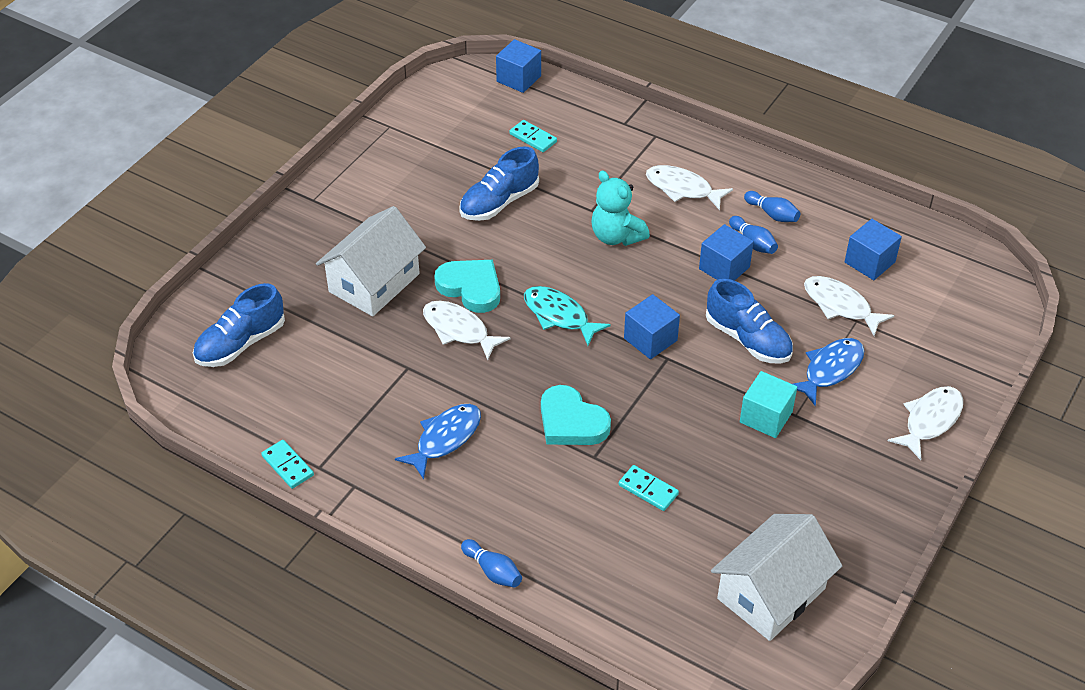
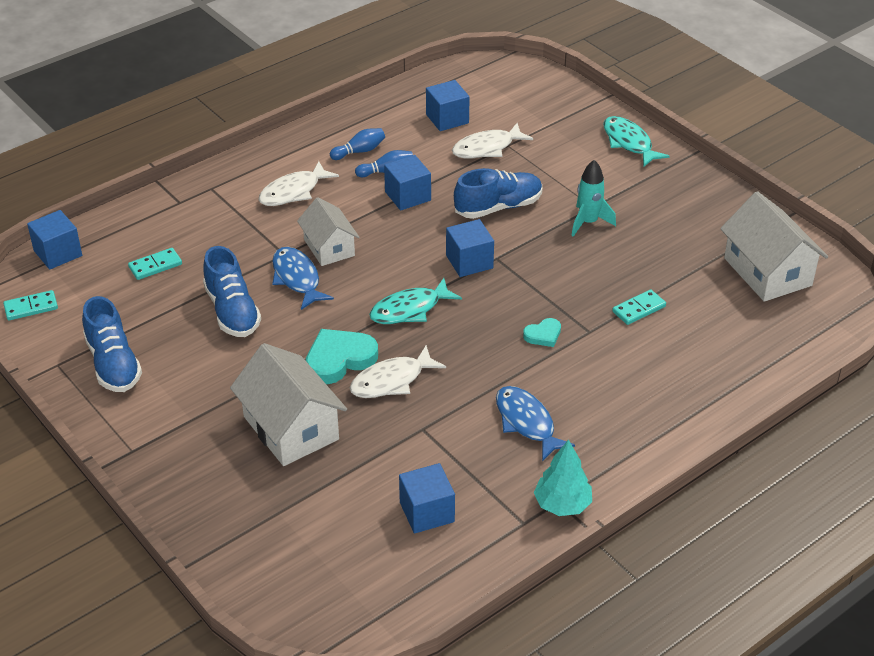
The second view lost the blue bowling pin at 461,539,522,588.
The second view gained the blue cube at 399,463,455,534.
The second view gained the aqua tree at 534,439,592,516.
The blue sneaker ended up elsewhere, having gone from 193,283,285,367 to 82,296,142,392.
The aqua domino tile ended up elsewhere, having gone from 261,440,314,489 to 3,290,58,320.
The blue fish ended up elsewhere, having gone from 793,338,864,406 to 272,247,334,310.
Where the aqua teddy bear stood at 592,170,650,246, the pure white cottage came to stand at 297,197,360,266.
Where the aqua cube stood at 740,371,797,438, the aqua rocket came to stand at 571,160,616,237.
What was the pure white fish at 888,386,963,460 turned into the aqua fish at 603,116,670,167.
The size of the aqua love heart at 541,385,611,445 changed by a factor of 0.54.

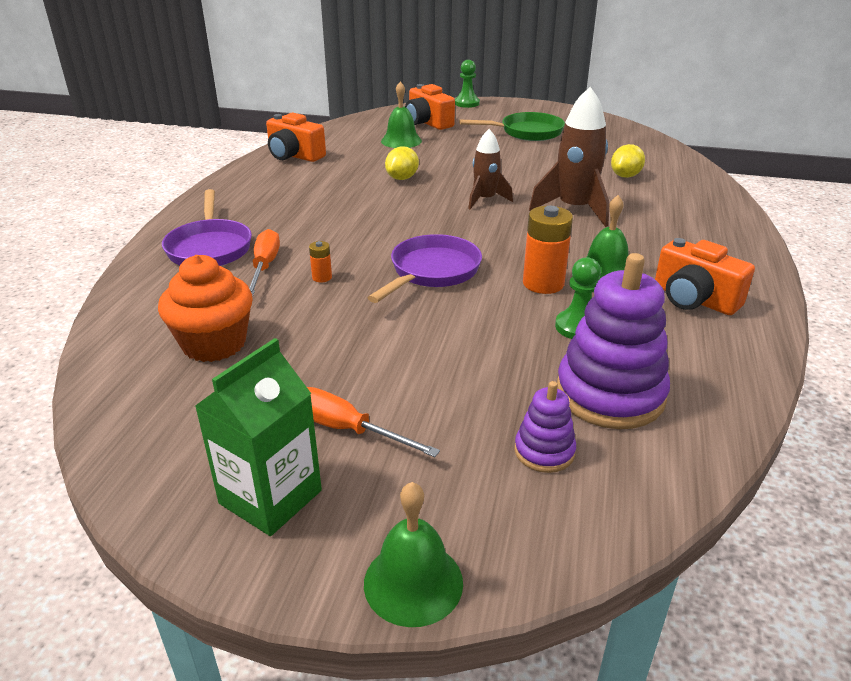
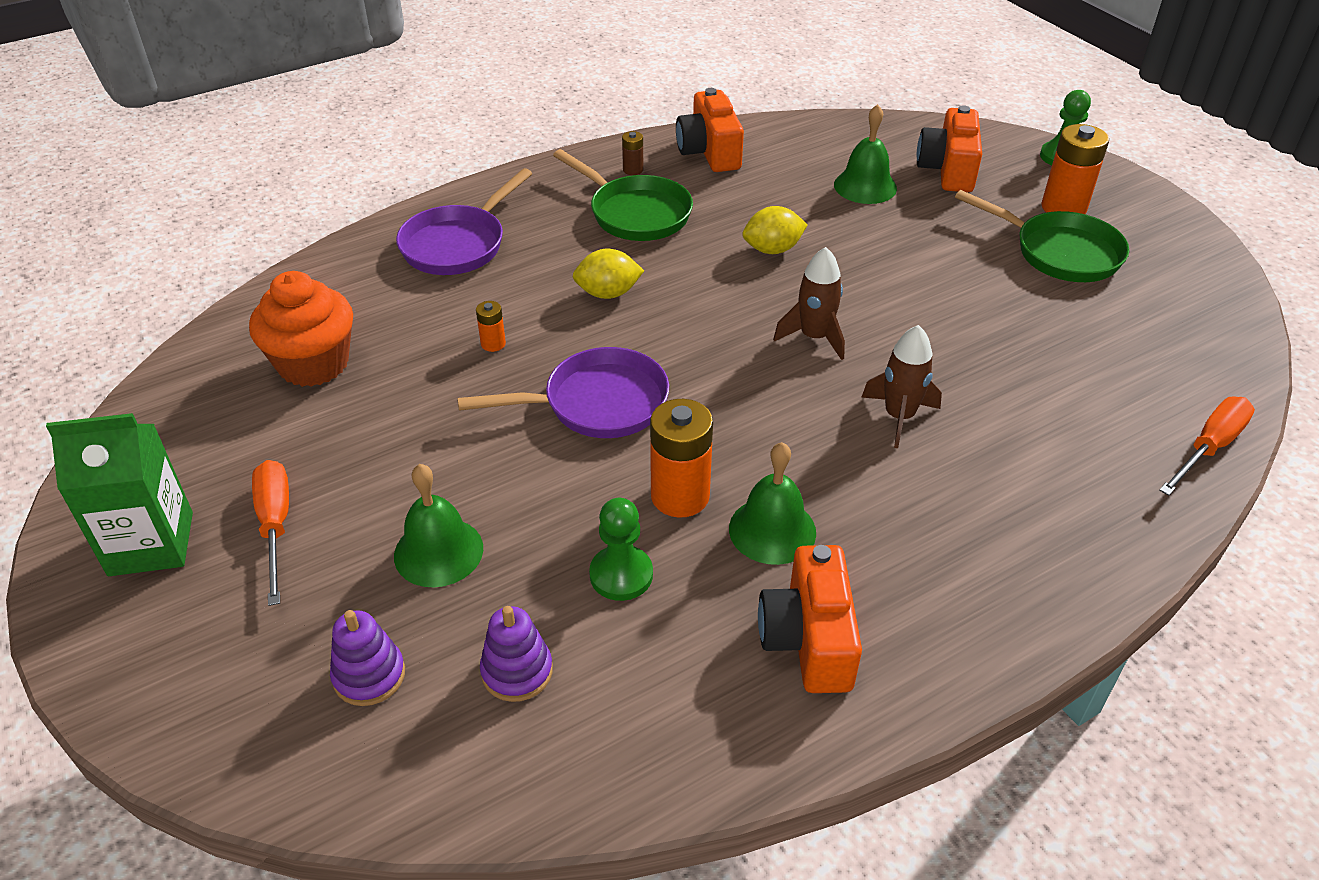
The second view gained the leaf-green skillet at 553,149,693,241.
The second view gained the dark brown battery at 622,131,644,175.
The second view gained the orange battery at 1041,124,1109,214.
The orange flat screwdriver ended up elsewhere, having gone from 249,229,280,296 to 1159,396,1255,496.
The leaf-green hand bell ended up elsewhere, having gone from 364,482,463,627 to 394,464,483,587.
The yellow toy lemon ended up elsewhere, having gone from 611,144,645,178 to 572,249,644,299.
The size of the dark brown rocket at 529,87,610,227 changed by a factor of 0.62.
The size of the violet ring stacker at 557,253,670,429 changed by a factor of 0.51.

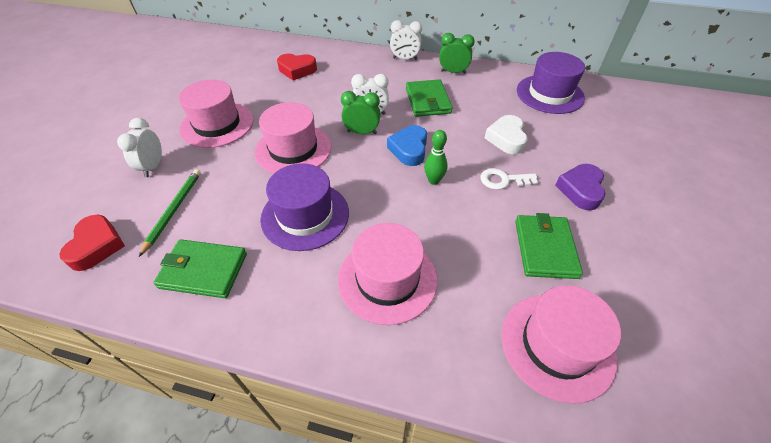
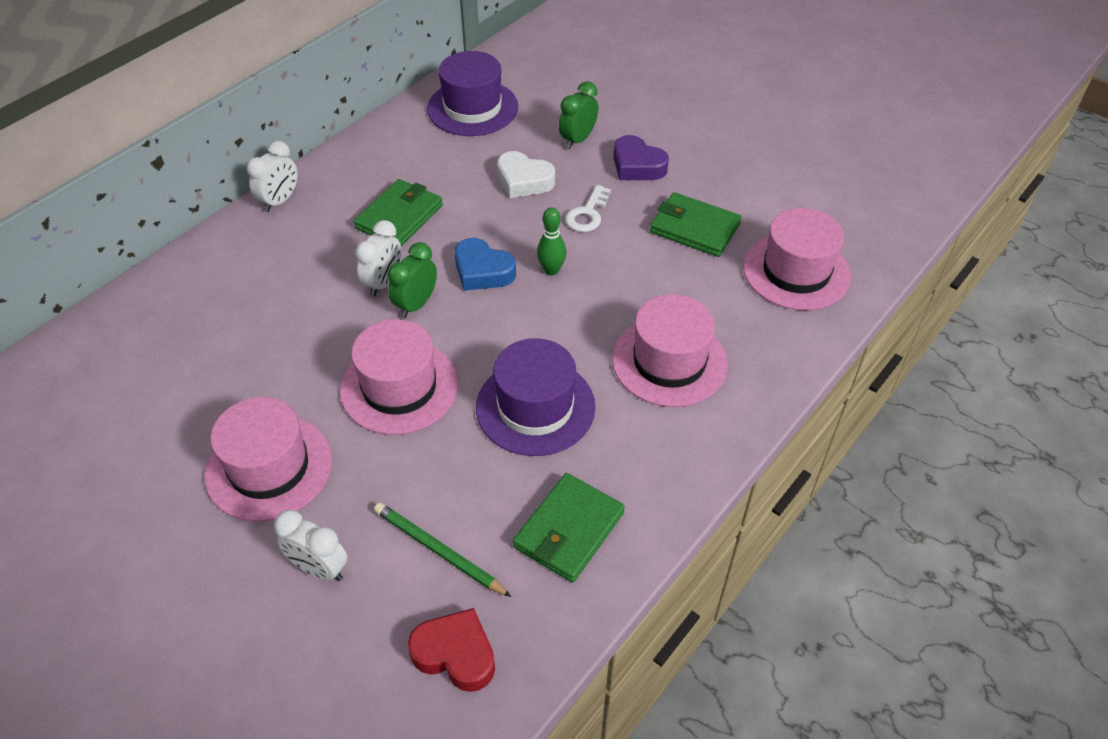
The second view lost the scarlet love heart at 277,54,317,80.
The leaf-green alarm clock ended up elsewhere, having gone from 439,33,475,74 to 559,81,598,149.
The leaf-green wallet at 406,79,452,117 ended up facing another way, 75 degrees counterclockwise from before.

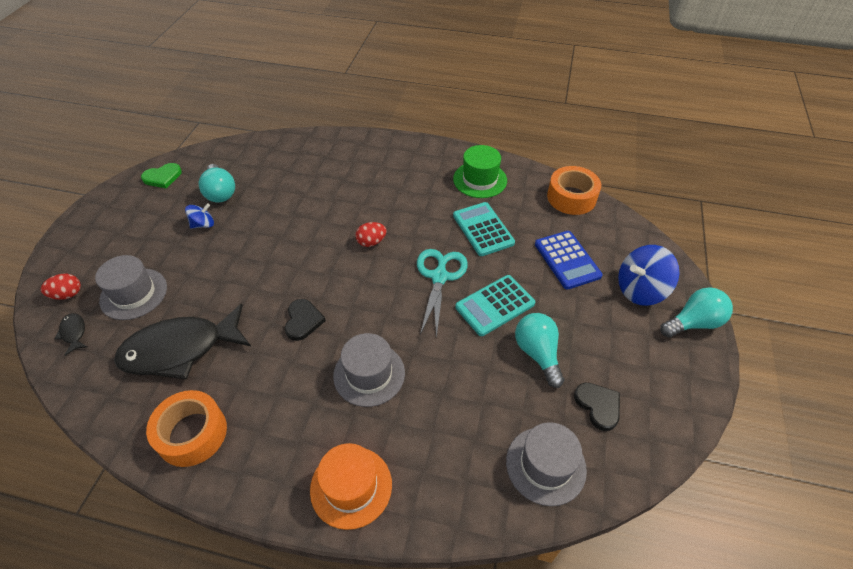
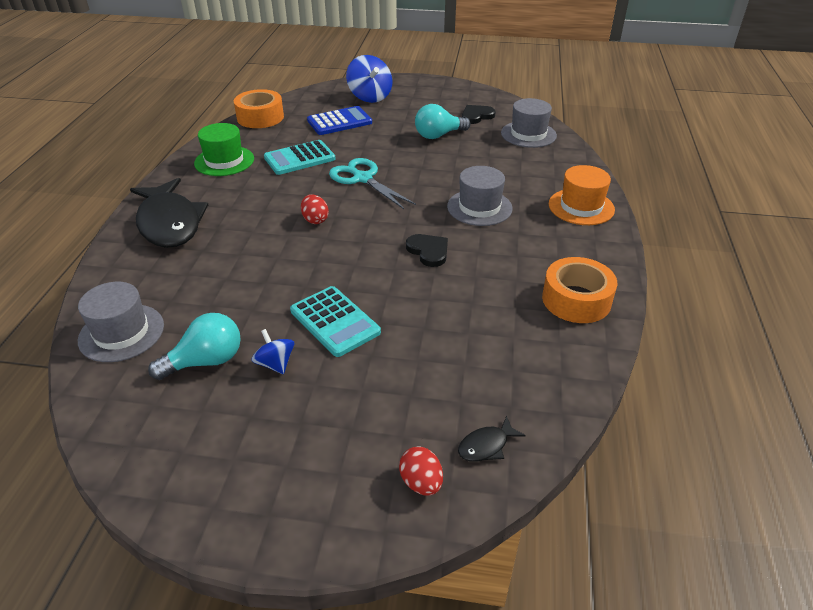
The second view lost the leaf-green love heart at 141,163,182,189.
The second view lost the aqua bulb at 660,287,733,337.
The gray hat ended up elsewhere, having gone from 95,255,167,320 to 78,282,164,362.
The jet-black fish ended up elsewhere, having gone from 114,304,251,380 to 130,178,208,248.
The aqua calculator ended up elsewhere, having gone from 455,275,535,336 to 290,286,381,357.
The jet-black love heart at 285,299,326,341 ended up facing another way, 60 degrees clockwise from before.
The aqua shears at 417,249,468,338 ended up facing another way, 45 degrees clockwise from before.

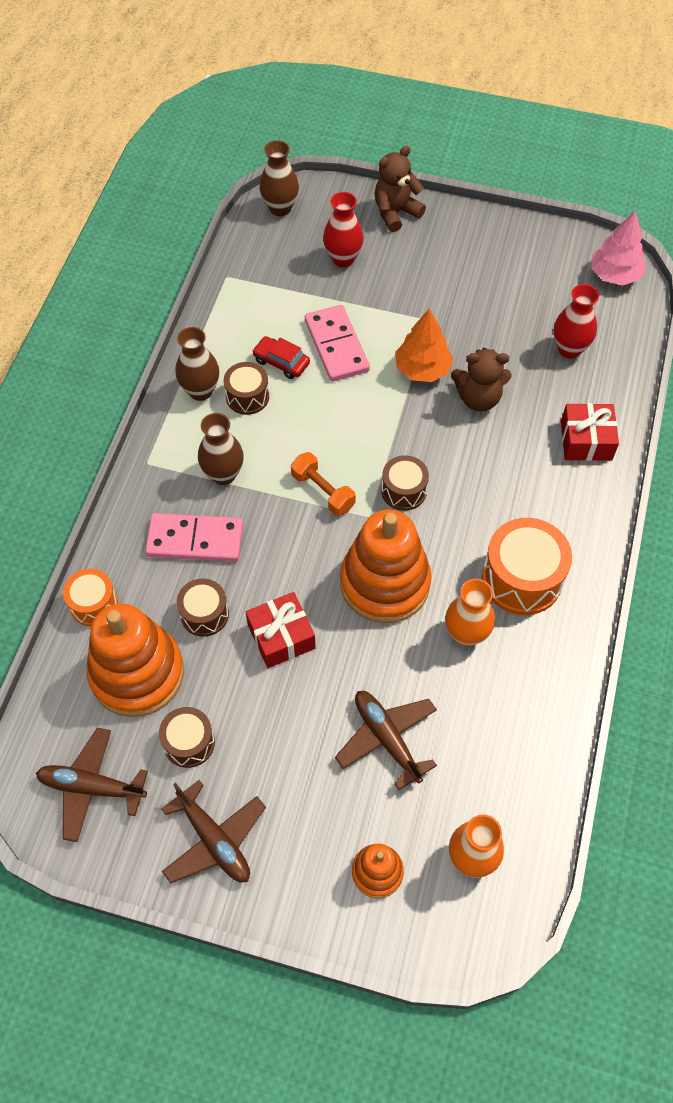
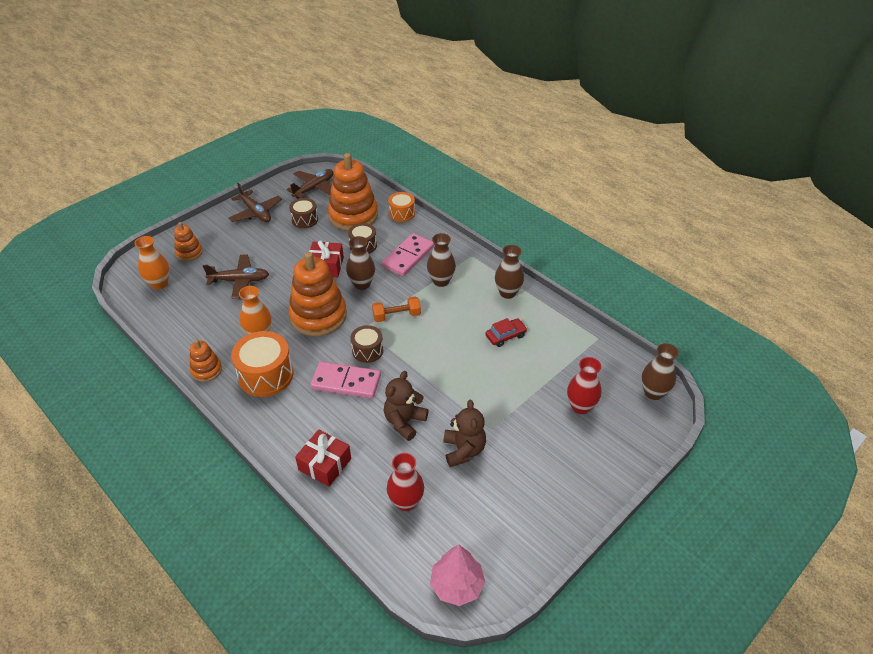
The second view lost the dark brown snare drum at 224,362,269,415.
The second view lost the orange tree at 395,308,453,382.
The second view gained the orange ring stacker at 190,339,222,382.
The second view gained the dark brown vase at 346,236,375,290.
The rosy domino tile ended up elsewhere, having gone from 305,305,370,381 to 311,362,381,399.
The dark brown teddy bear ended up elsewhere, having gone from 374,146,426,232 to 444,400,486,467.
The dark brown plane at 162,780,266,883 ended up facing another way, 120 degrees counterclockwise from before.

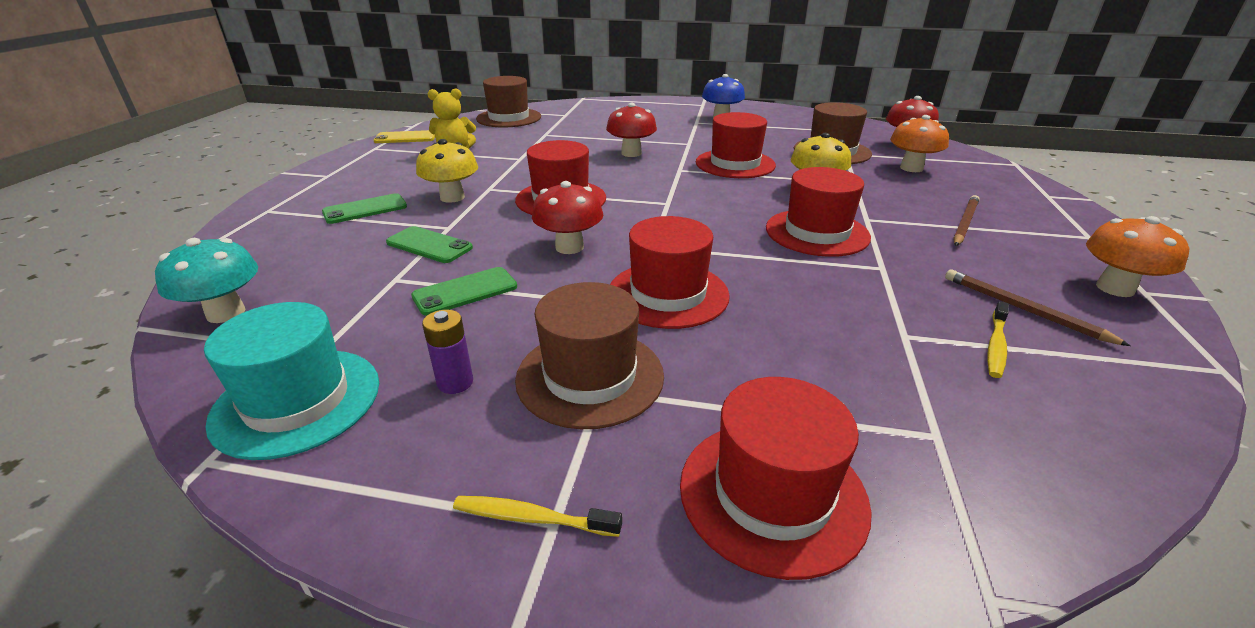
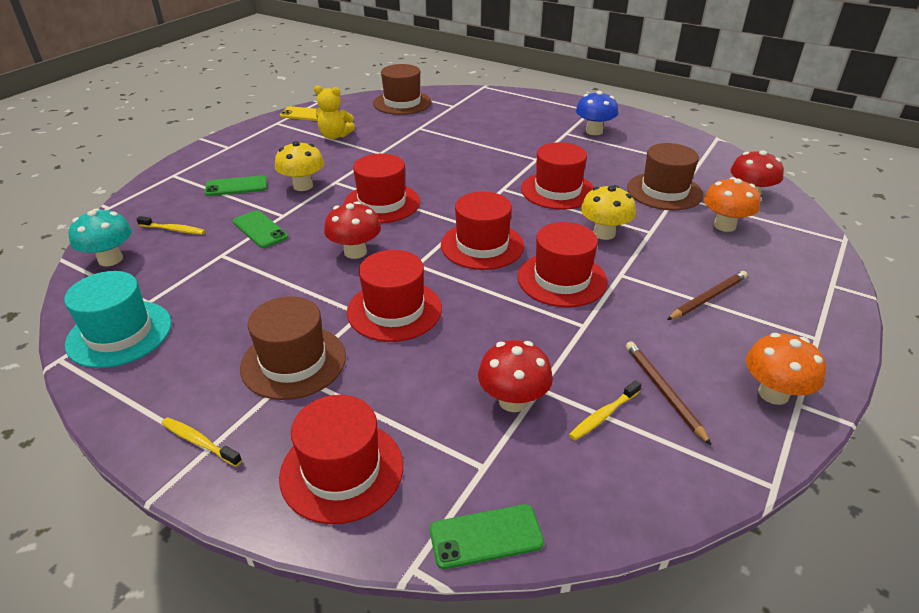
The second view lost the violet battery at 422,310,473,394.
The second view gained the yellow tooth brush at 136,216,205,235.
The second view gained the scarlet hat at 441,192,524,270.
The leaf-green mobile phone ended up elsewhere, having gone from 411,267,517,316 to 430,504,544,569.
The scarlet mushroom ended up elsewhere, having gone from 606,103,657,157 to 478,340,553,412.

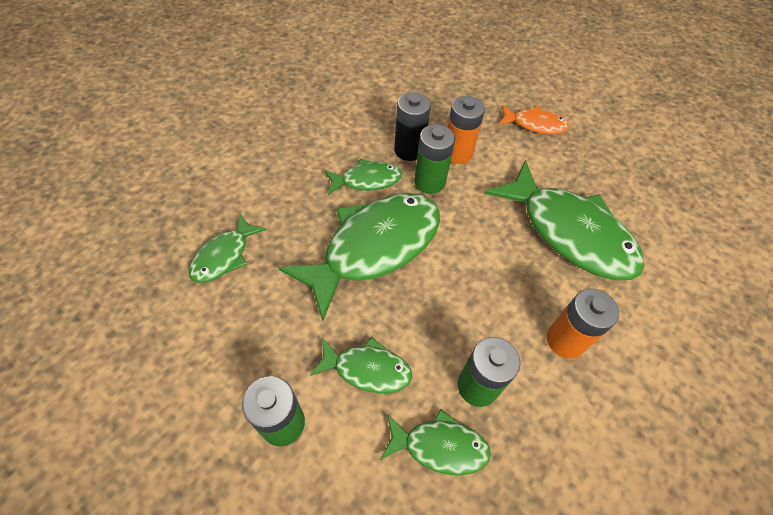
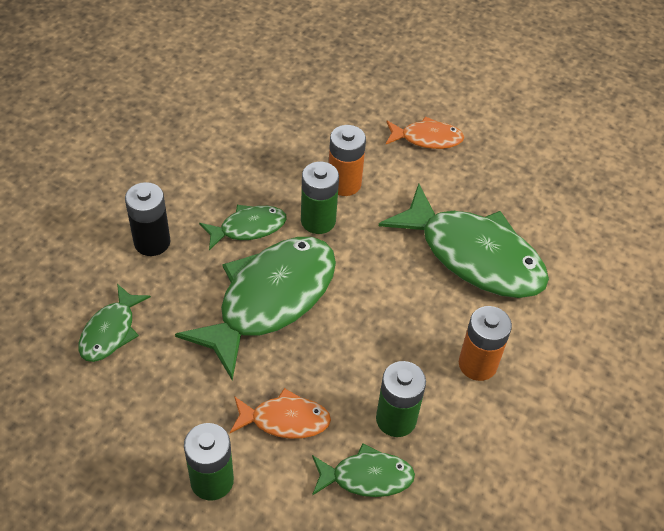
The jet-black battery ended up elsewhere, having gone from 394,92,431,161 to 125,182,170,256.
What was the leaf-green fish at 310,337,412,393 turned into the orange fish at 230,388,331,439.

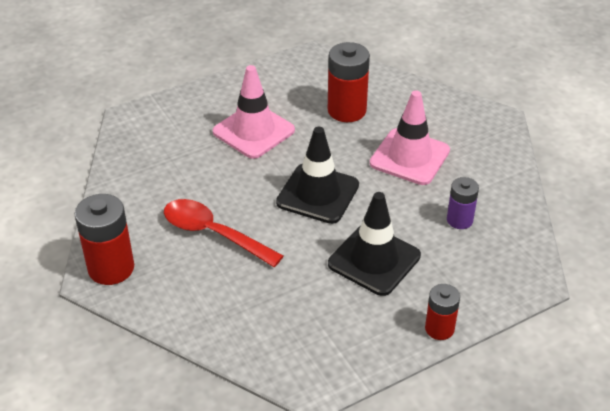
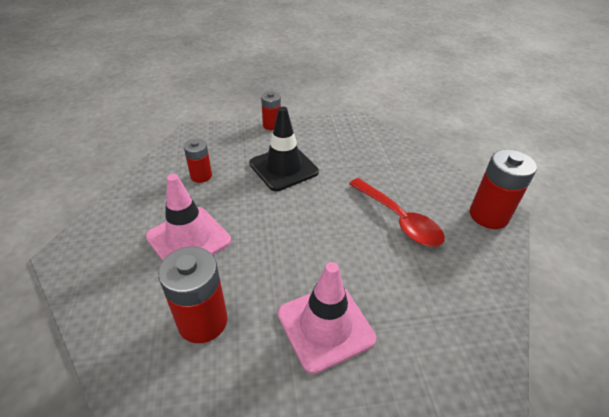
The second view lost the jet-black traffic cone at 276,127,359,224.
What was the violet battery at 447,177,479,229 turned into the scarlet battery at 184,139,212,183.

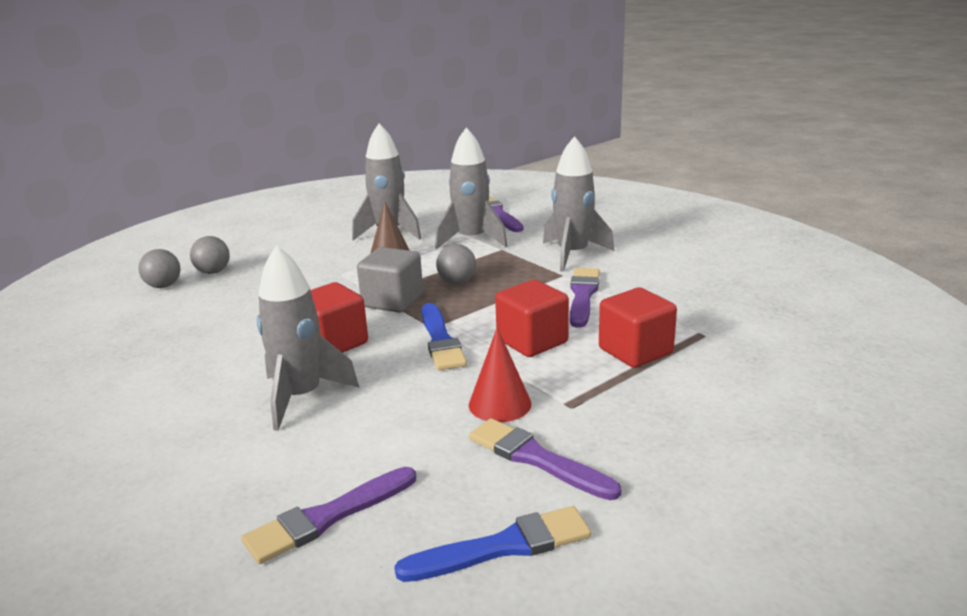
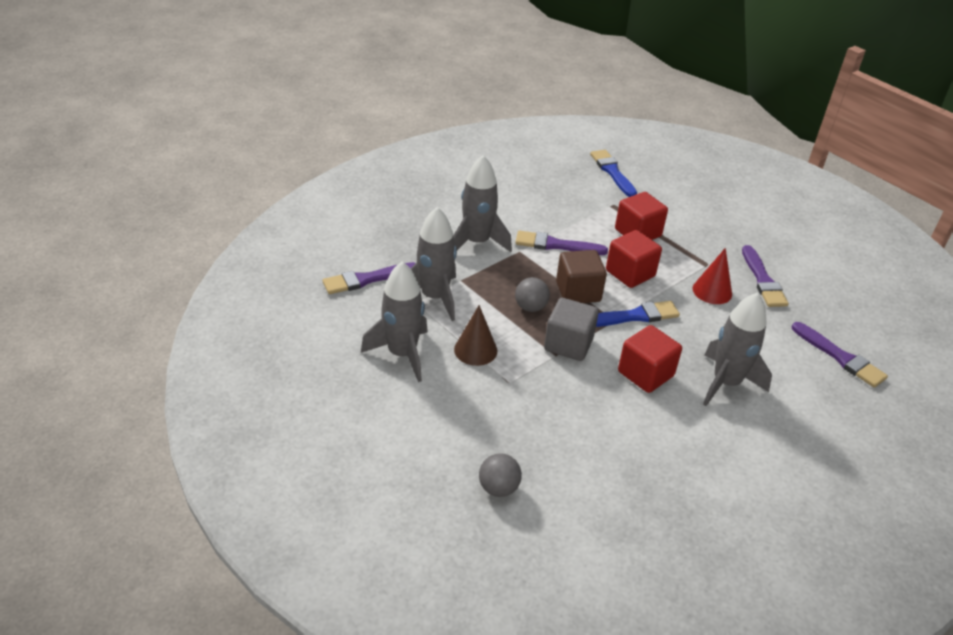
The second view lost the gray sphere at 138,249,180,288.
The second view gained the dark brown cube at 556,250,607,303.
The blue brush ended up elsewhere, having gone from 394,506,591,582 to 590,150,637,197.
The violet brush at 469,418,621,500 ended up facing another way, 45 degrees counterclockwise from before.

